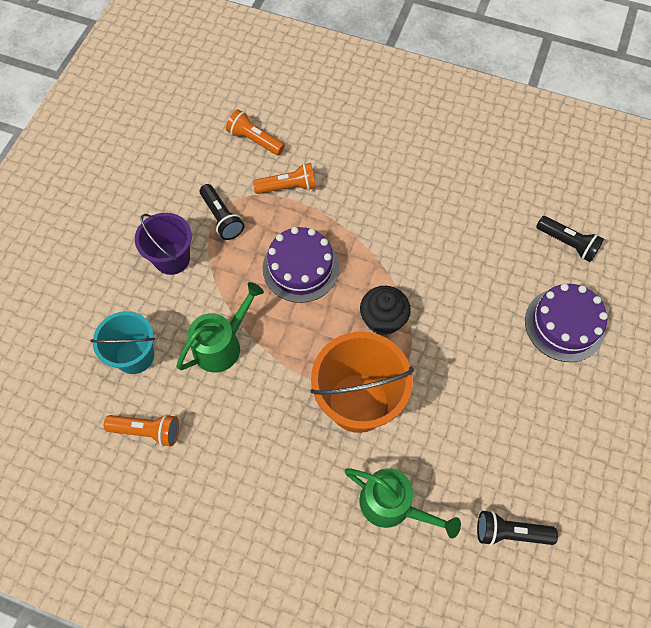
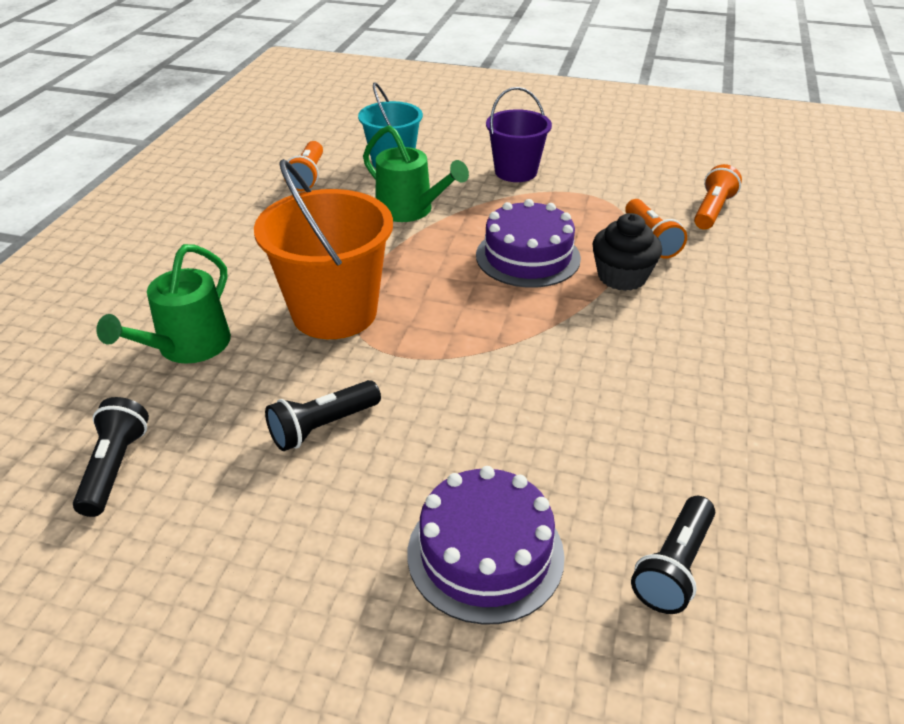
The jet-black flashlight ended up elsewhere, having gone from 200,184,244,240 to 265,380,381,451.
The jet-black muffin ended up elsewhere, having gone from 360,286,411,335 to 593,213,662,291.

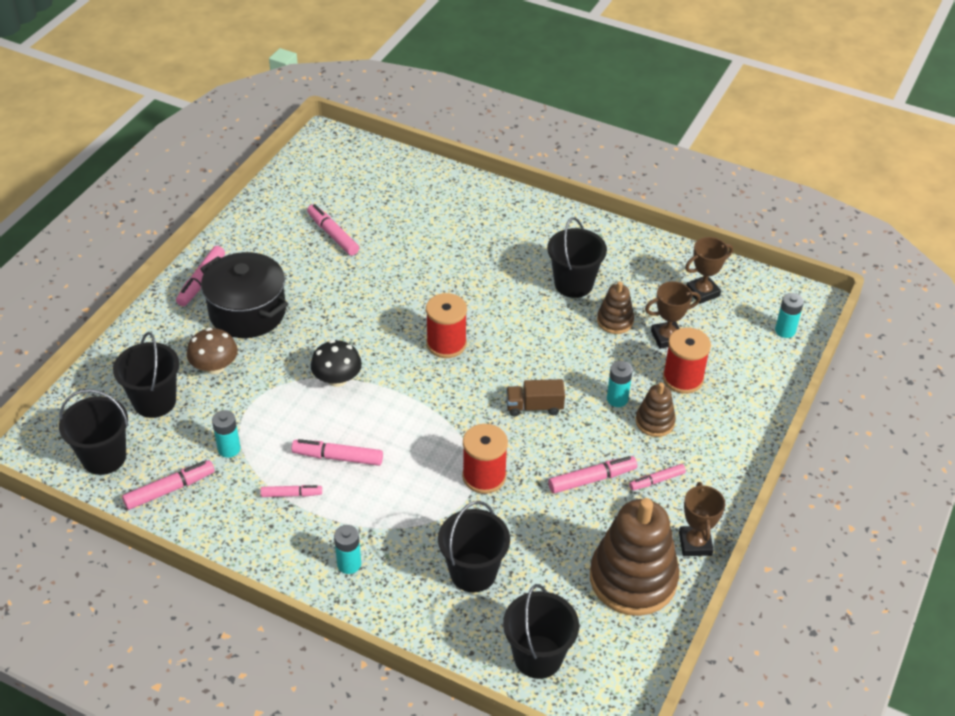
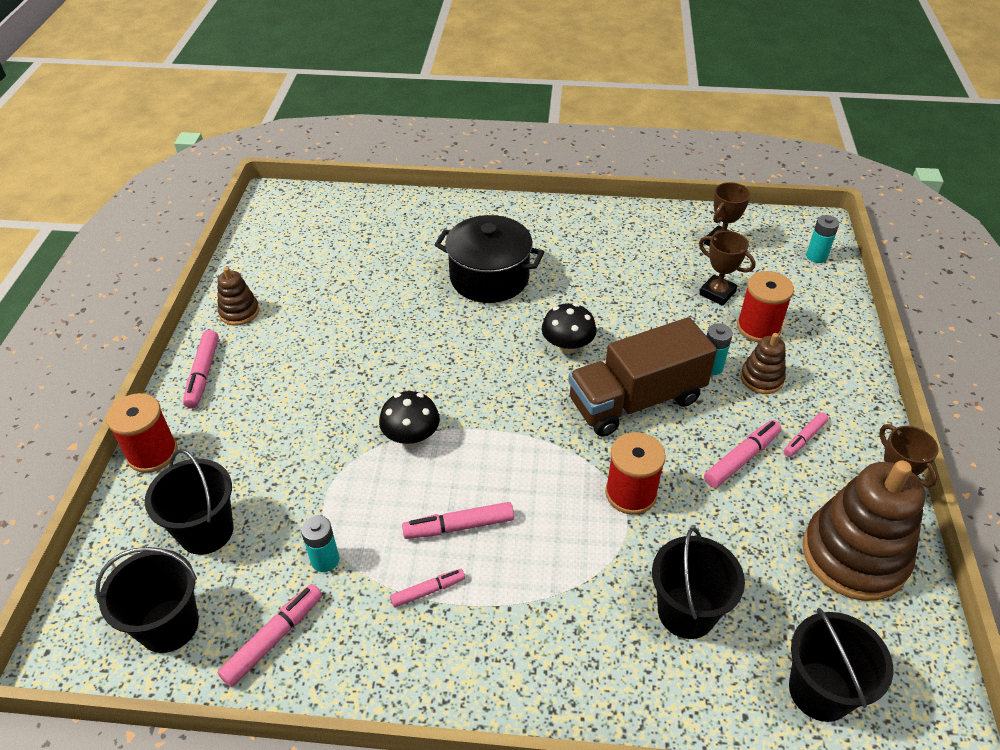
The second view lost the dark brown mushroom at 187,328,238,374.
The second view lost the rosy marker at 307,204,359,256.
The second view lost the aqua battery at 334,525,361,574.
The second view lost the jet-black pail at 547,217,607,298.
The second view gained the jet-black mushroom at 541,303,597,354.
The jet-black pot ended up elsewhere, having gone from 200,252,288,338 to 434,215,544,303.
The scarlet bobbin ended up elsewhere, having gone from 426,293,467,358 to 106,393,178,473.
The dark brown ring stacker ended up elsewhere, having gone from 597,281,634,334 to 217,267,259,326.
The dark brown award cup at 645,281,701,349 ended up facing another way, 75 degrees clockwise from before.
The size of the dark brown toy truck at 506,379,565,416 changed by a factor of 2.12.

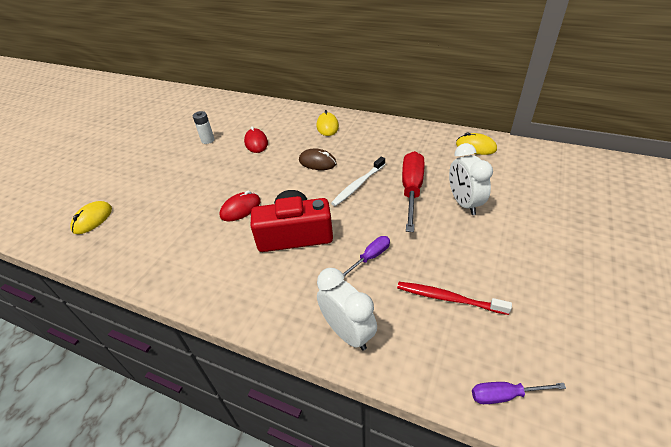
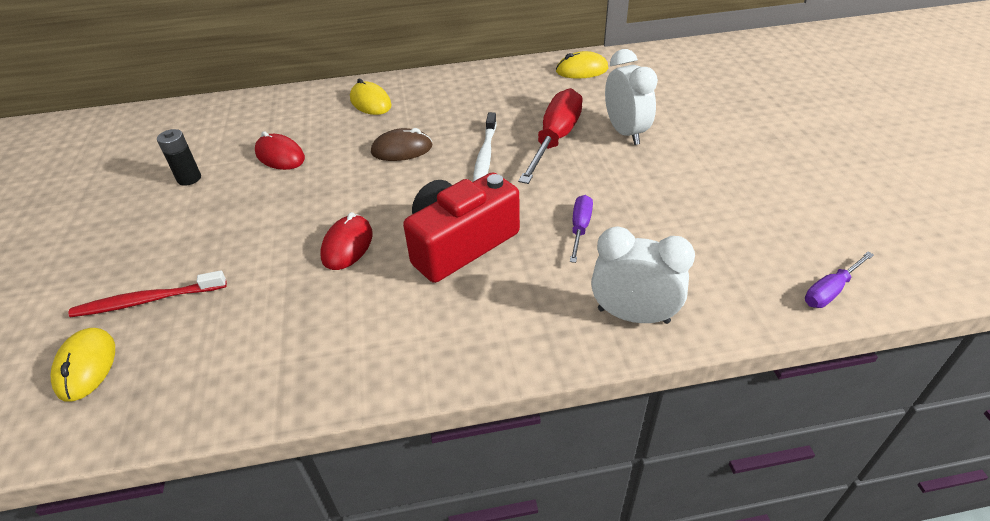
The scarlet tooth brush ended up elsewhere, having gone from 397,282,512,315 to 69,270,227,317.
What was the pure white battery at 193,111,214,144 turned into the jet-black battery at 157,129,201,186.
The scarlet flat screwdriver at 402,151,425,232 ended up facing another way, 45 degrees clockwise from before.
The pure white alarm clock at 449,143,493,215 ended up facing another way, 150 degrees counterclockwise from before.

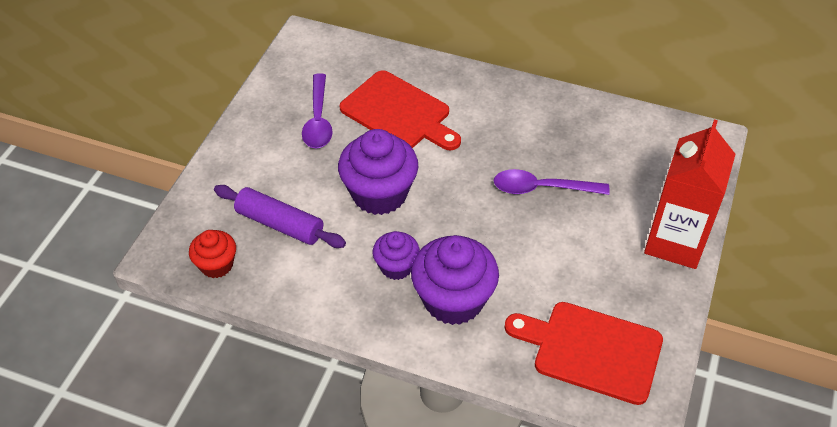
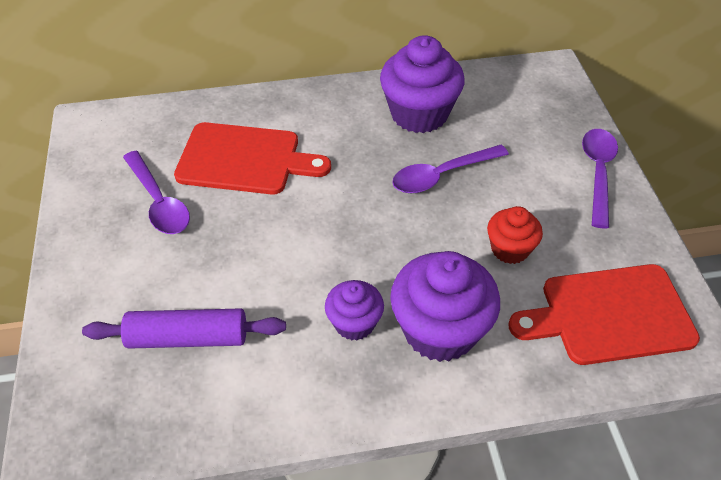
The scarlet muffin ended up elsewhere, having gone from 189,230,236,278 to 487,206,543,264.
The violet muffin ended up elsewhere, having gone from 338,129,418,215 to 380,35,465,133.
Where the scarlet juice carton stood at 644,120,736,269, the violet teaspoon came to stand at 582,129,618,228.

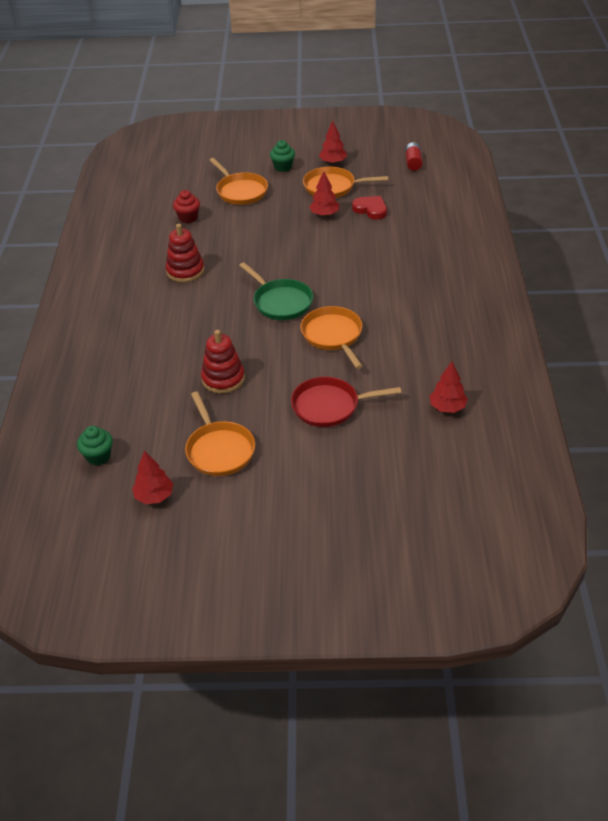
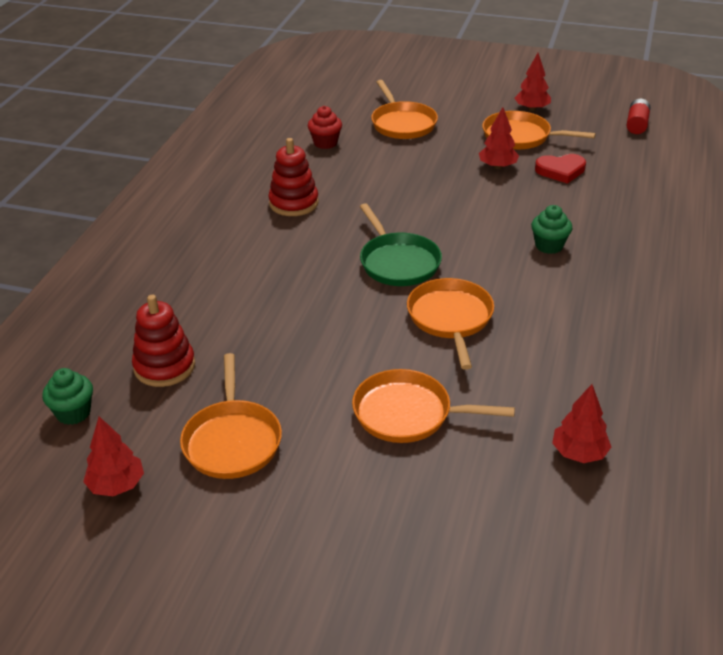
The scarlet ring stacker ended up elsewhere, having gone from 201,330,245,393 to 132,295,195,387.
The leaf-green muffin ended up elsewhere, having gone from 270,140,295,172 to 531,205,572,254.
What was the scarlet skillet at 291,377,401,427 turned into the orange skillet at 352,369,515,443.
The scarlet love heart at 352,196,387,220 ended up facing another way, 120 degrees clockwise from before.

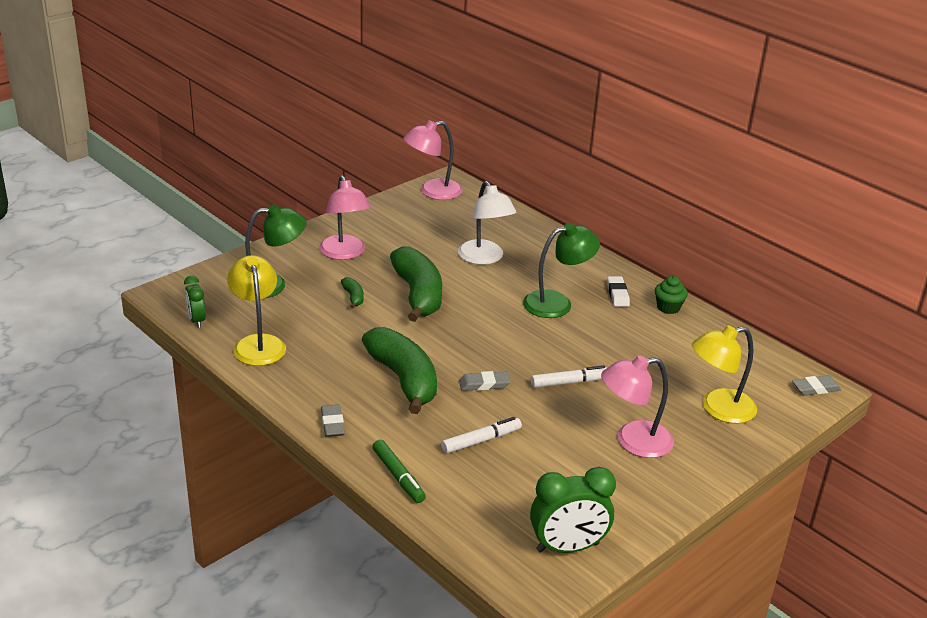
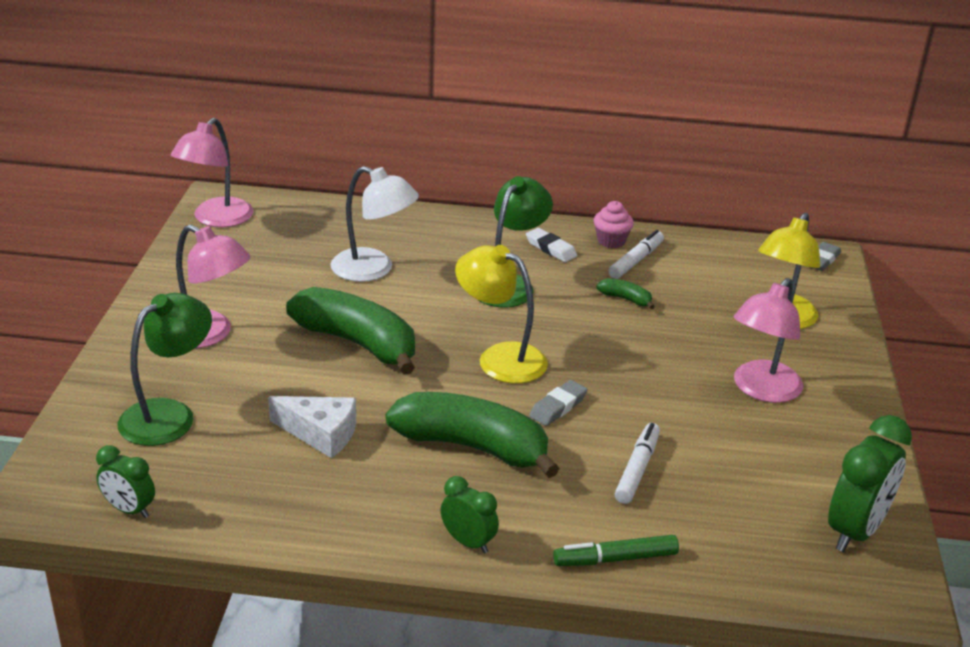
The second view gained the pure white piece of cheese at 268,396,356,458.
The yellow lamp ended up elsewhere, having gone from 227,255,286,366 to 455,245,548,384.
The leaf-green banana ended up elsewhere, having gone from 341,277,364,308 to 596,278,655,309.
The pure white marker ended up elsewhere, having gone from 531,365,608,388 to 608,230,664,279.
Where the gray pencil eraser stood at 321,404,345,437, the leaf-green alarm clock came to stand at 441,476,499,553.
What was the leaf-green muffin at 655,276,688,314 turned into the rosy muffin at 594,201,634,248.
The leaf-green marker at 372,439,426,503 ended up facing another way, 150 degrees clockwise from before.

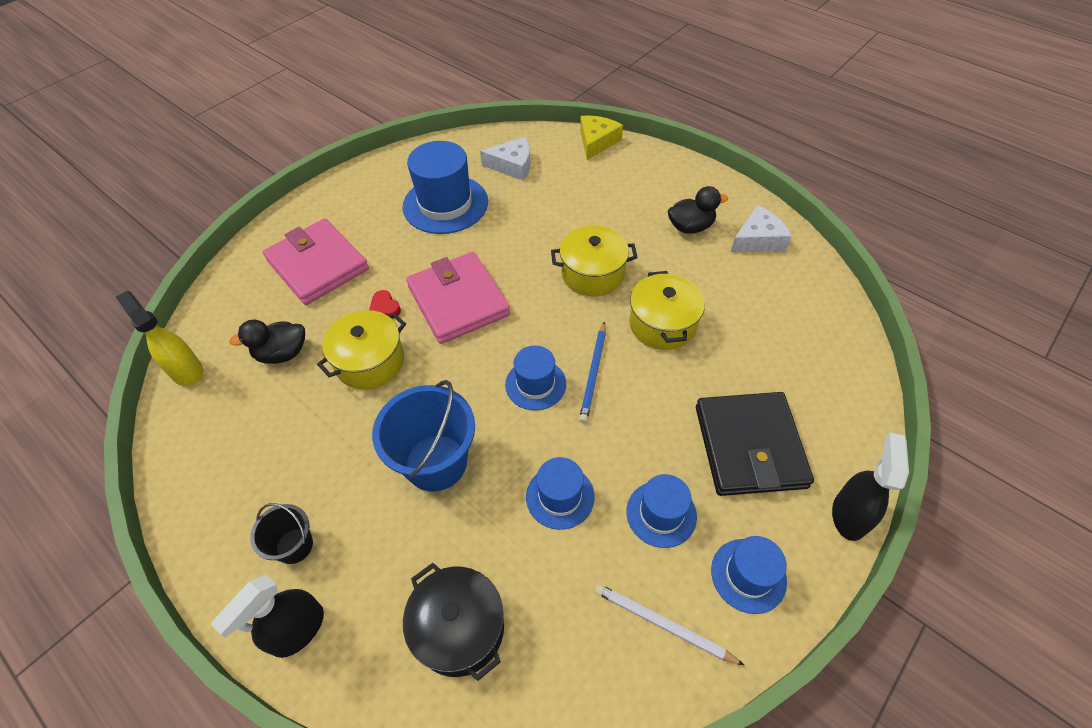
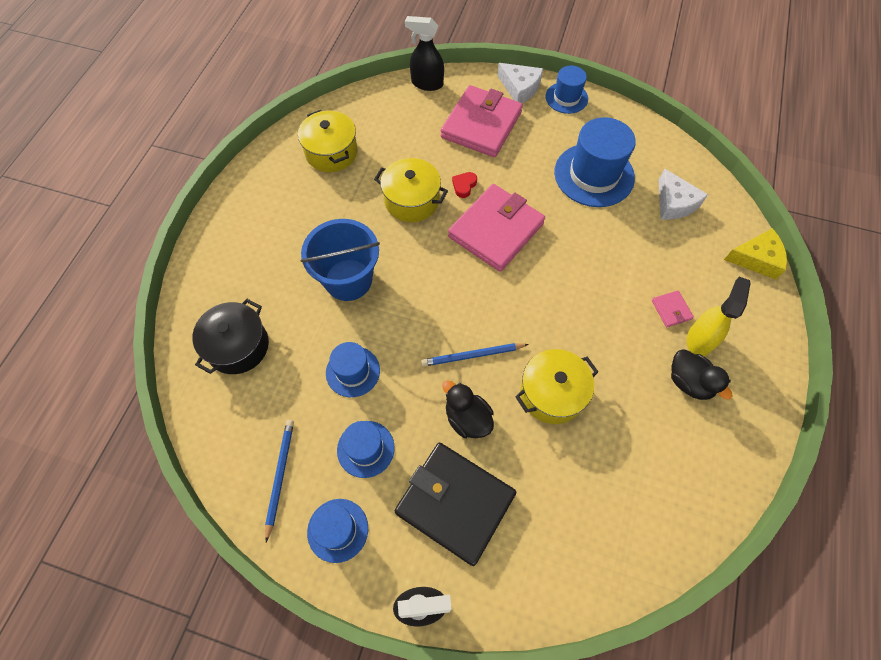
The second view lost the jet-black pail at 250,503,313,564.
The second view gained the rosy wallet at 652,290,694,327.
The yellow spray cleaner ended up elsewhere, having gone from 116,291,203,386 to 687,277,751,357.
The jet-black spray cleaner ended up elsewhere, having gone from 211,575,324,658 to 405,16,444,91.
The jet-black toy duck ended up elsewhere, having gone from 229,319,305,364 to 442,380,494,438.
The blue hat ended up elsewhere, having gone from 505,346,566,411 to 546,66,588,114.
The yellow pot ended up elsewhere, having gone from 551,225,638,296 to 298,110,358,172.
The pure white piece of cheese ended up elsewhere, having gone from 731,205,792,252 to 497,63,543,103.
What was the pure white lead pencil at 594,584,745,666 turned into the blue lead pencil at 265,420,294,542.
The jet-black wallet at 696,392,814,496 ended up facing another way, 60 degrees clockwise from before.

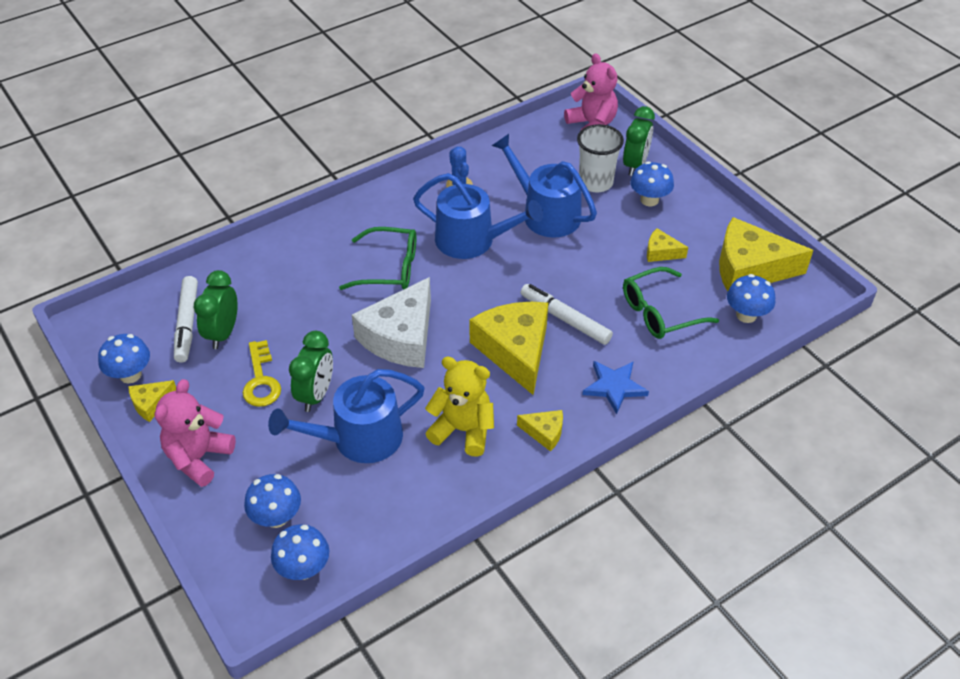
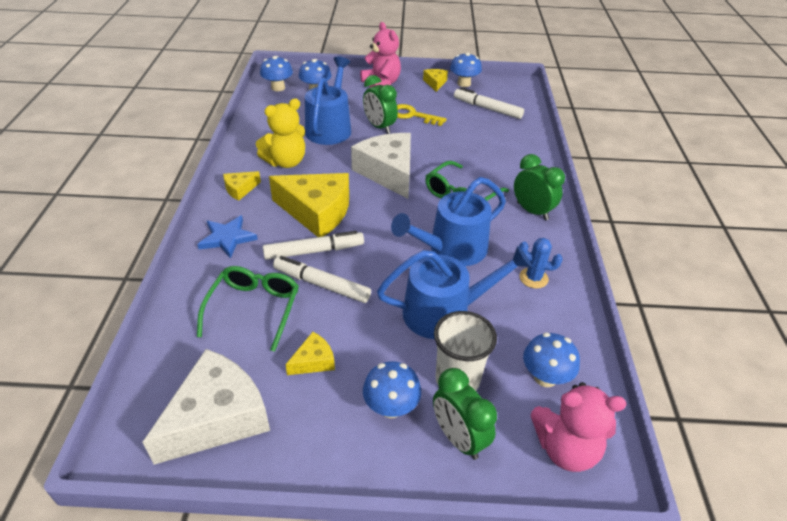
The second view gained the pure white marker at 273,256,371,303.
The leaf-green alarm clock ended up elsewhere, having gone from 194,270,237,349 to 514,154,565,220.
The blue mushroom ended up elsewhere, having gone from 727,274,775,323 to 523,333,580,387.
What was the yellow piece of cheese at 719,217,813,291 turned into the pure white piece of cheese at 142,349,270,465.

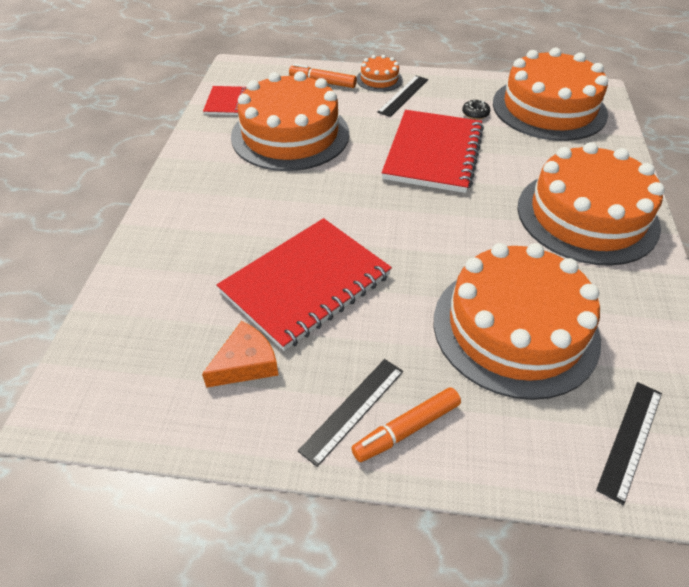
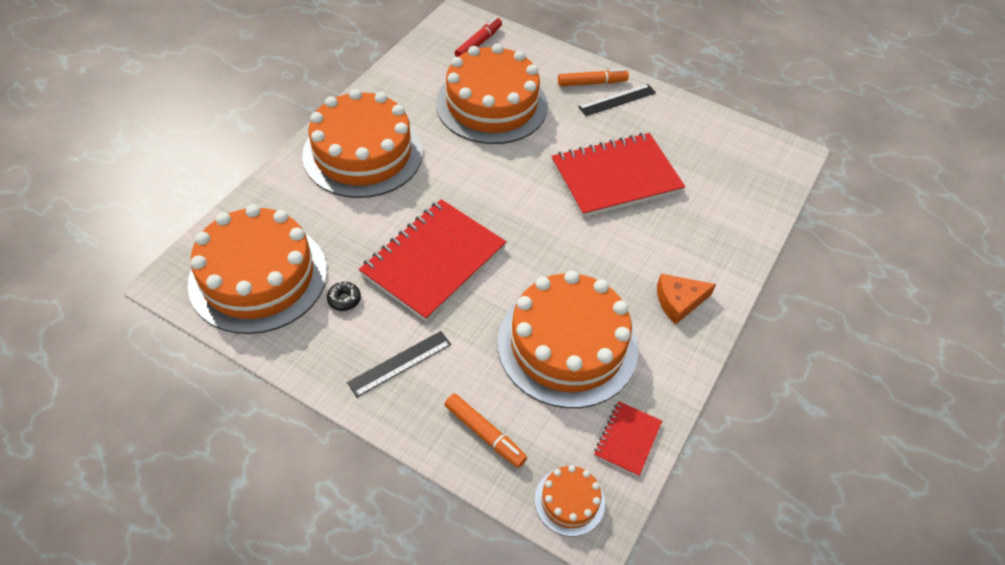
The orange piece of cheese ended up elsewhere, having gone from 202,321,278,388 to 657,274,716,324.
The orange gateau ended up elsewhere, having gone from 357,55,403,92 to 535,465,605,537.
Where the jet-black straightedge stood at 596,382,662,505, the scarlet marker came to stand at 455,17,502,57.

